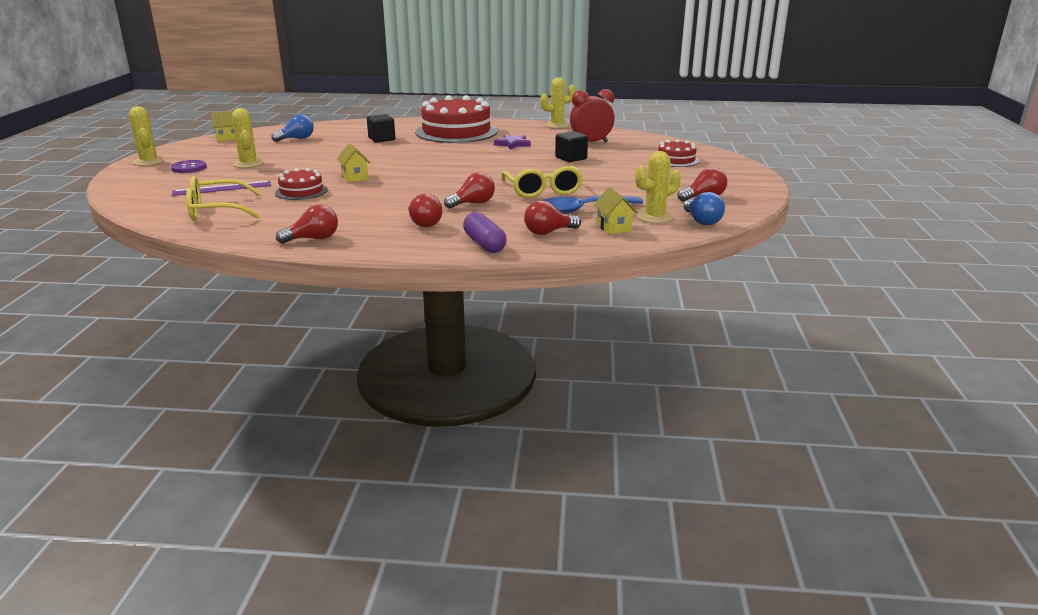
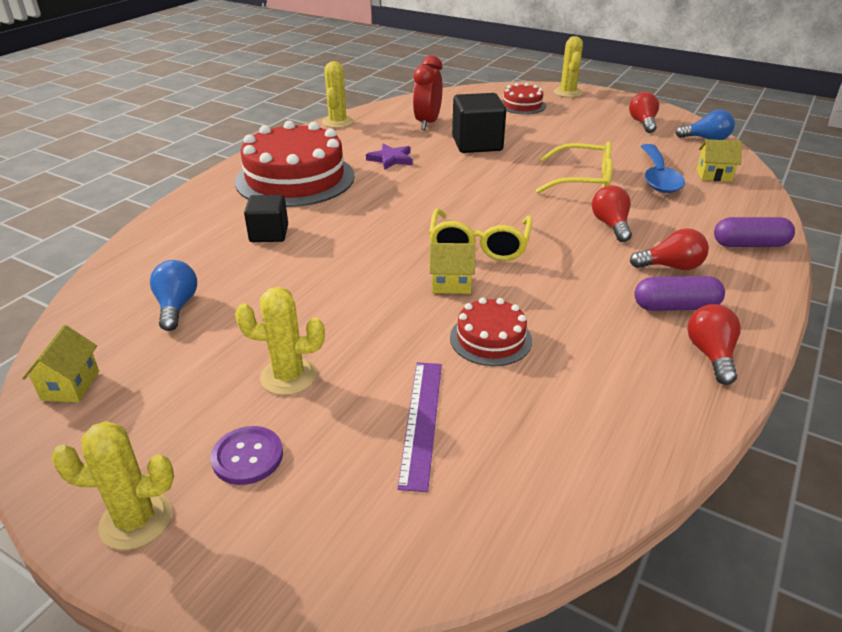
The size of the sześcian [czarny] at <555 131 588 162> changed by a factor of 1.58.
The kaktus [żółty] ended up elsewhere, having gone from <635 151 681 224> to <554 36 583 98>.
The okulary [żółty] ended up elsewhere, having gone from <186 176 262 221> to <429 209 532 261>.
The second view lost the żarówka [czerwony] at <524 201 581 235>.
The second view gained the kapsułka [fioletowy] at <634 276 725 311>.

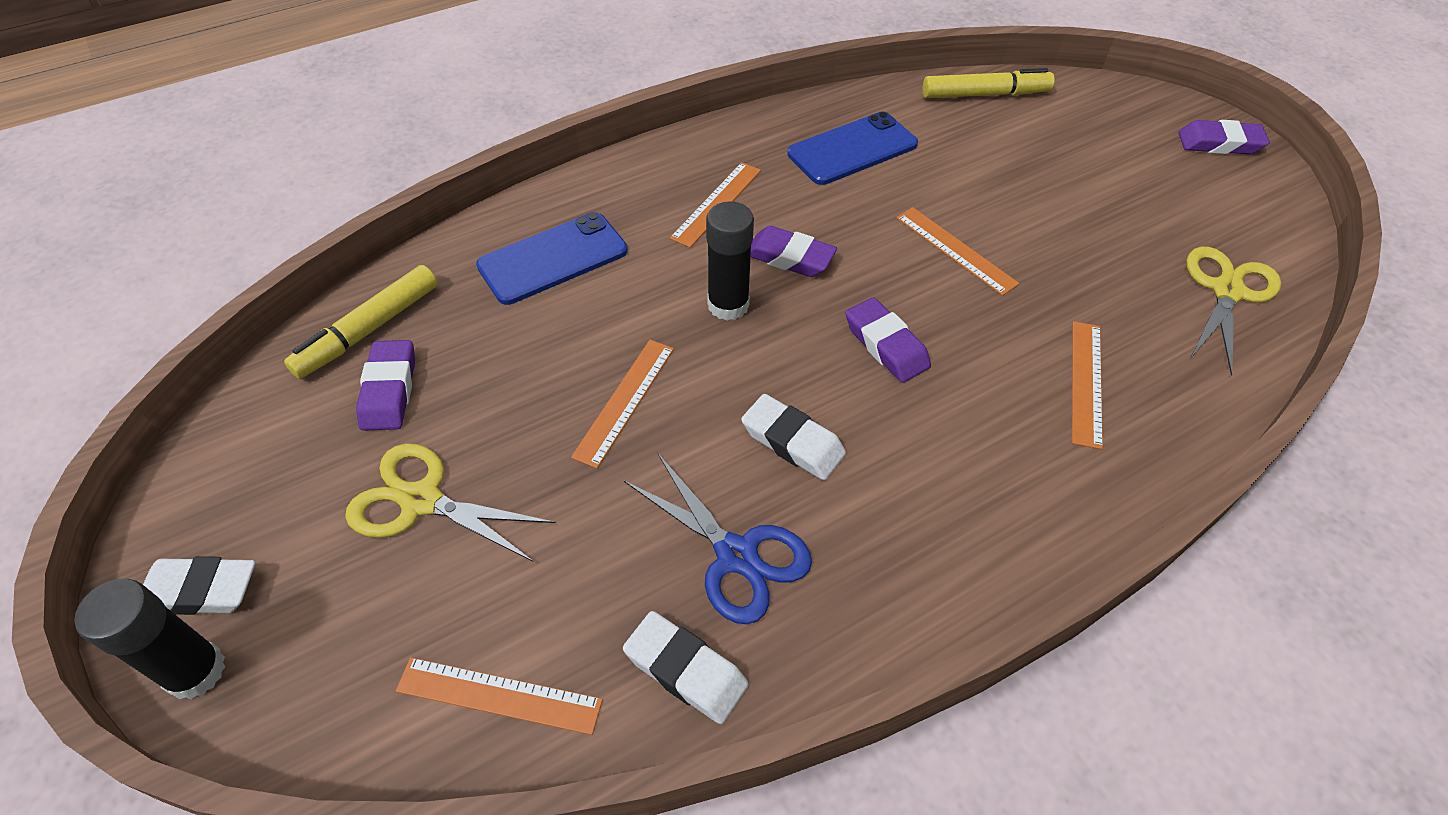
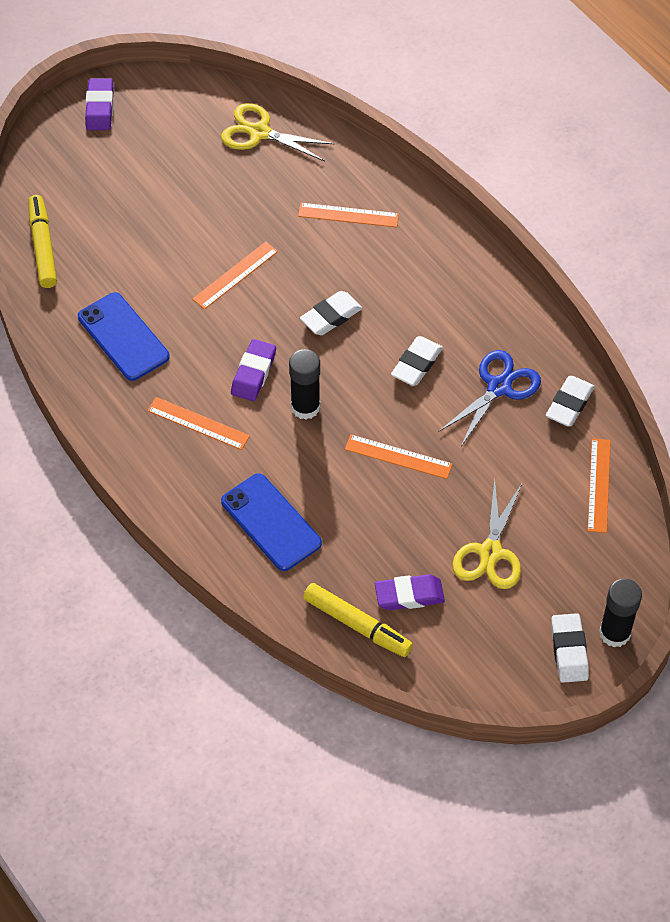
What was the gumka do mazania [fioletowy] at <846 297 931 383> turned into the gumka do mazania [biały] at <300 291 362 335>.

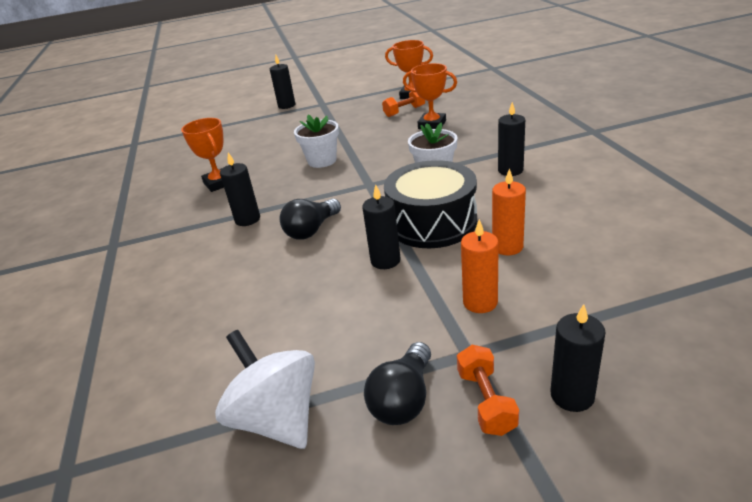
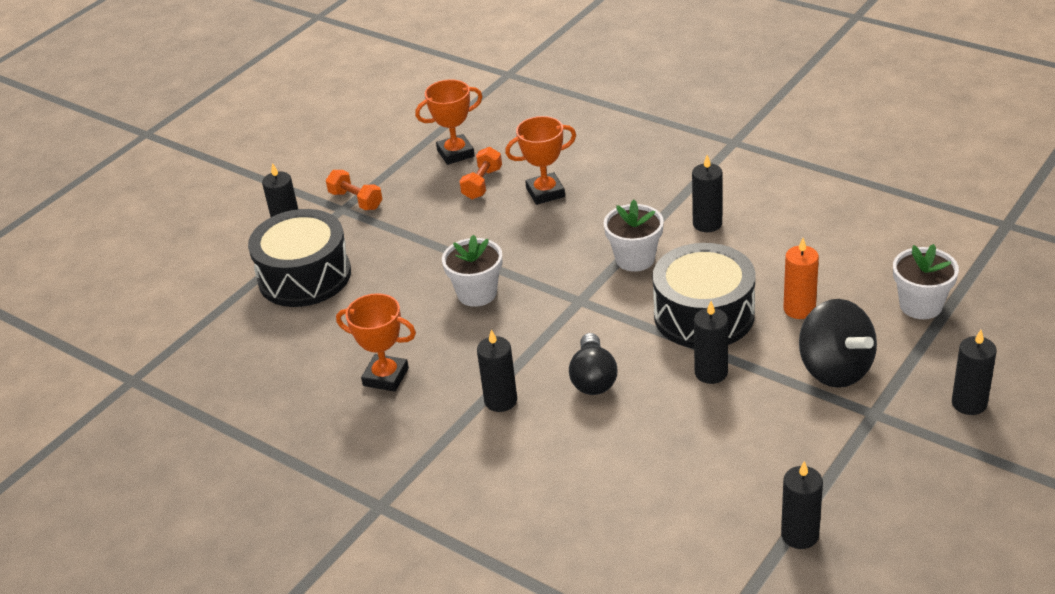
Where the świeca [pomarańczowy] stood at <461 219 499 313>, the bączek [czarny] came to stand at <799 299 877 388>.
Where the bączek [biały] stood at <215 330 315 449>, the świeca [czarny] came to stand at <781 461 823 549>.
The second view lost the żarówka [czarny] at <364 342 431 425>.
The hantel [pomarańczowy] ended up elsewhere, having gone from <457 345 519 436> to <326 170 382 210>.
The second view gained the bęben [czarny] at <248 209 351 307>.
The second view gained the doniczka [biały] at <893 244 959 319>.

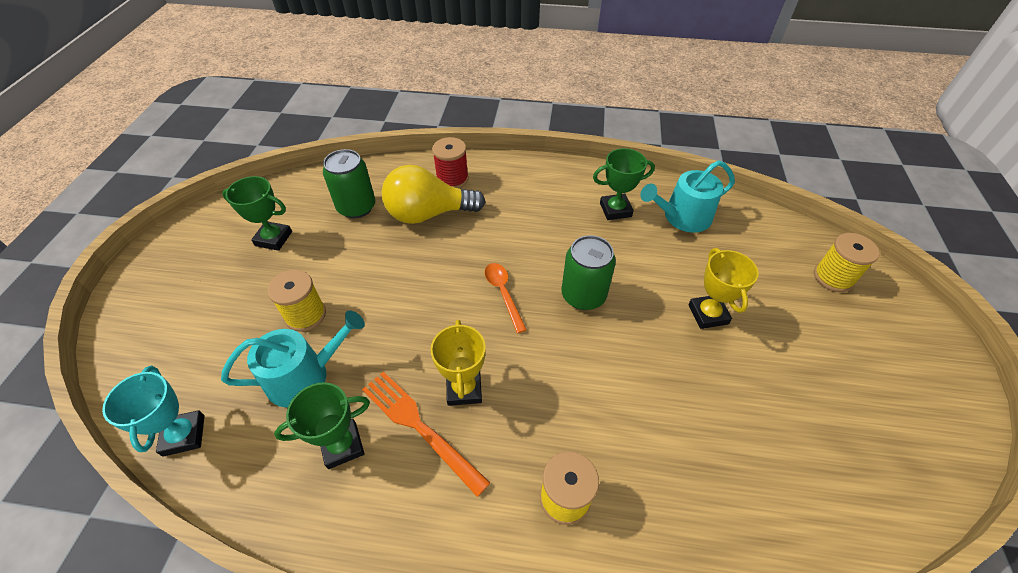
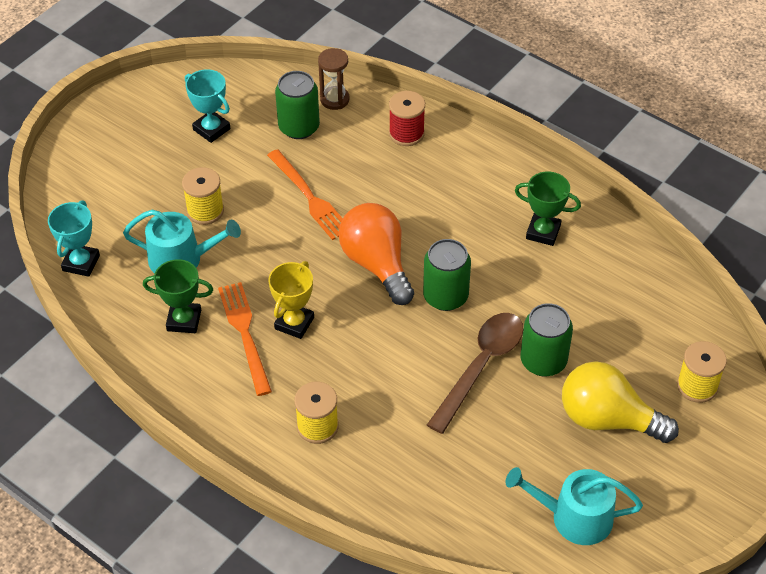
The konewka [turkusowy] ended up elsewhere, having gone from <640 160 735 233> to <506 467 643 545>.
The żarówka [żółty] ended up elsewhere, having gone from <381 165 485 224> to <562 361 679 443>.
What was the puchar [zielony] at <222 176 292 251> turned into the puchar [turkusowy] at <185 69 230 143>.
Where the puchar [żółty] stood at <688 248 759 329>, the puszka [zielony] came to stand at <521 303 573 377>.
Where the łyżka [pomarańczowy] stood at <485 263 527 333>, the żarówka [pomarańczowy] came to stand at <339 203 414 305>.
The second view gained the klepsydra [brązowy] at <318 48 350 110>.
The second view gained the widelec [pomarańczowy] at <267 149 343 240>.
The second view gained the łyżka [brązowy] at <427 313 523 434>.

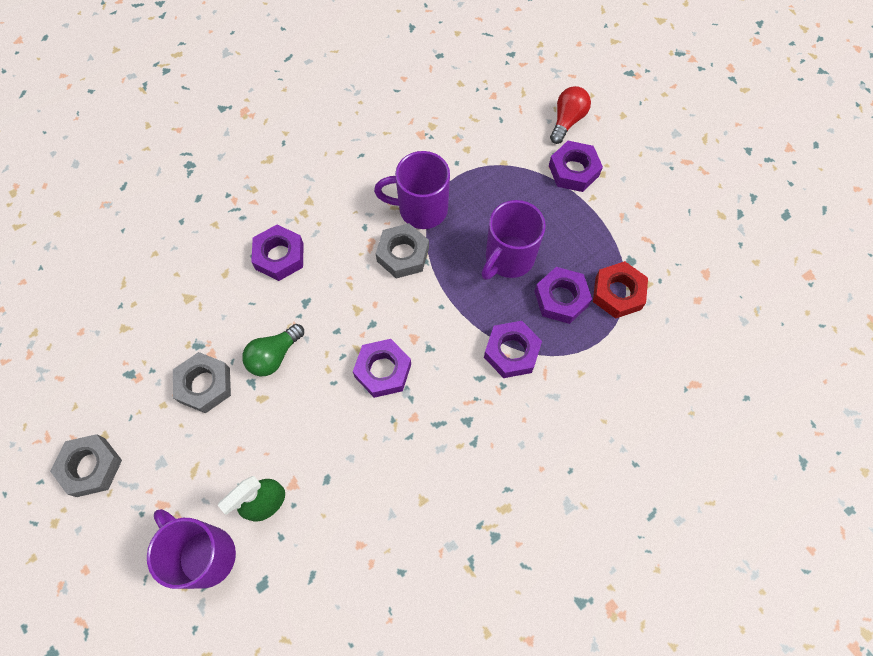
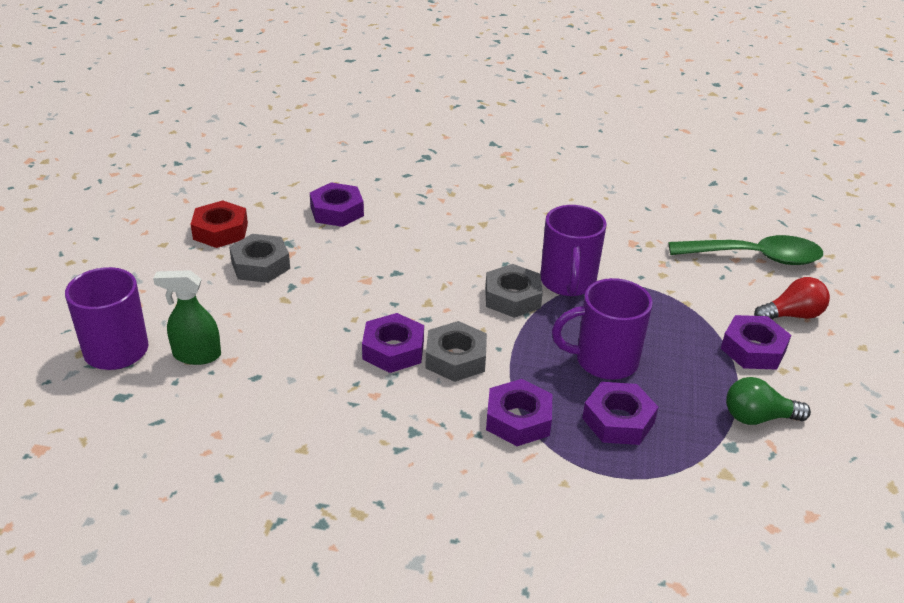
The kubek [fioletowy] at <374 151 450 229> ended up facing another way, 135 degrees counterclockwise from before.
The nakrętka [fioletowy] ended up elsewhere, having gone from <251 225 304 281> to <310 182 364 227>.
The nakrętka [czerwony] ended up elsewhere, having gone from <593 261 648 319> to <190 200 248 248>.
The żarówka [zielony] ended up elsewhere, having gone from <242 324 304 376> to <726 377 811 425>.
The nakrętka [szary] ended up elsewhere, having gone from <50 434 122 497> to <426 321 487 382>.
The second view gained the łyżka [zielony] at <669 235 823 265>.

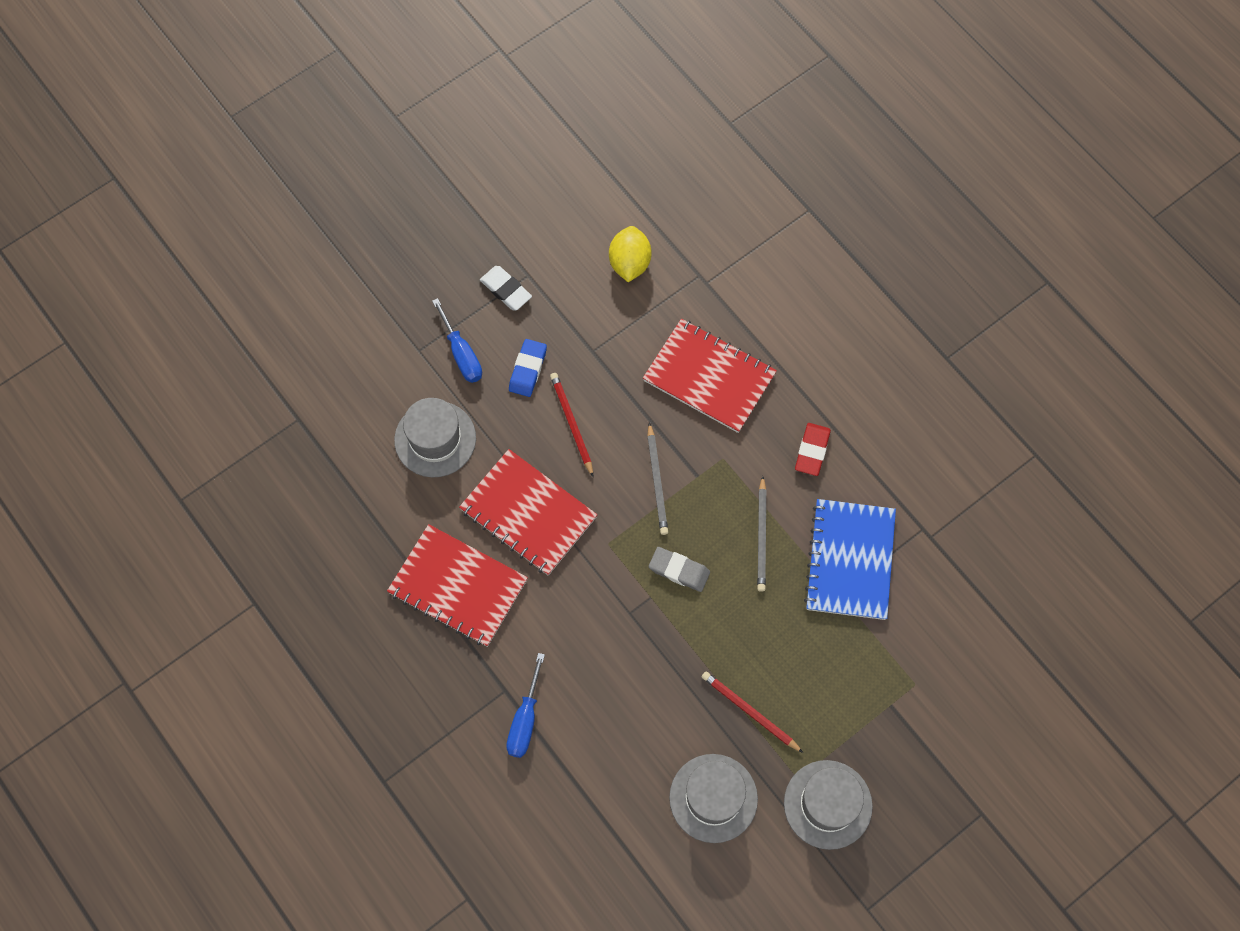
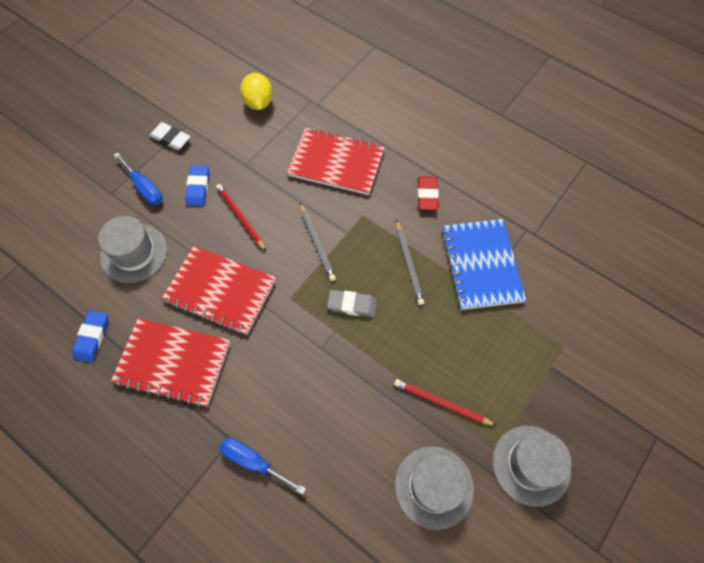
The śrubokręt [niebieski] at <506 653 545 758> ended up facing another way, 120 degrees clockwise from before.
The second view gained the gumka do mazania [niebieski] at <72 311 108 362>.

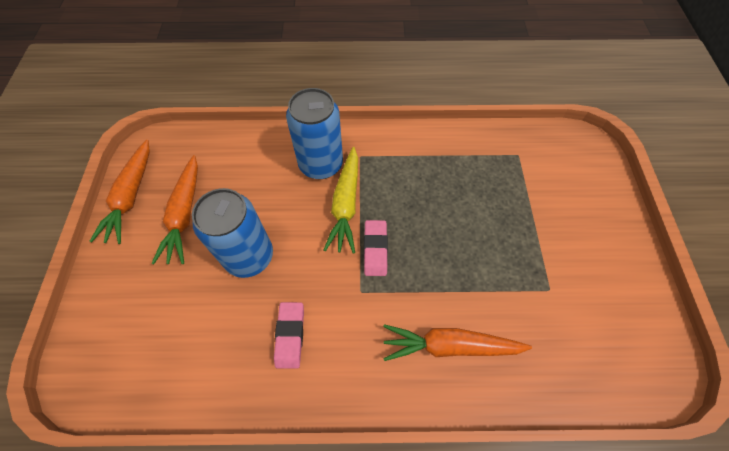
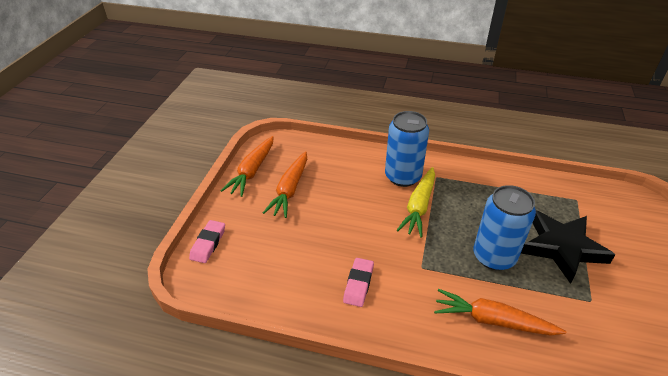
The puszka [niebieski] ended up elsewhere, having gone from <192 188 273 278> to <473 185 536 271>.
The gumka do mazania [różowy] ended up elsewhere, having gone from <364 220 388 276> to <189 220 225 263>.
The second view gained the gwiazda [czarny] at <521 211 615 284>.

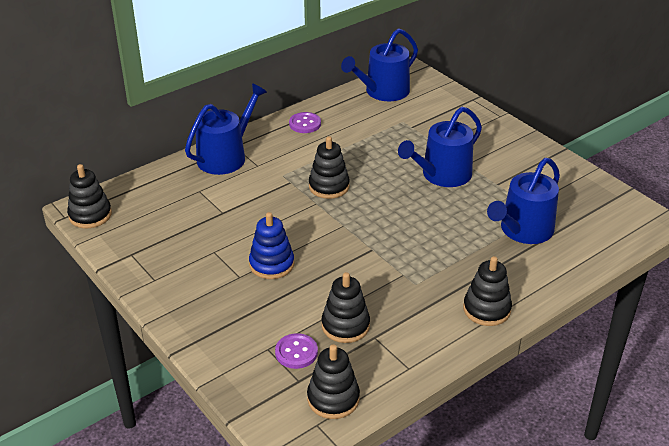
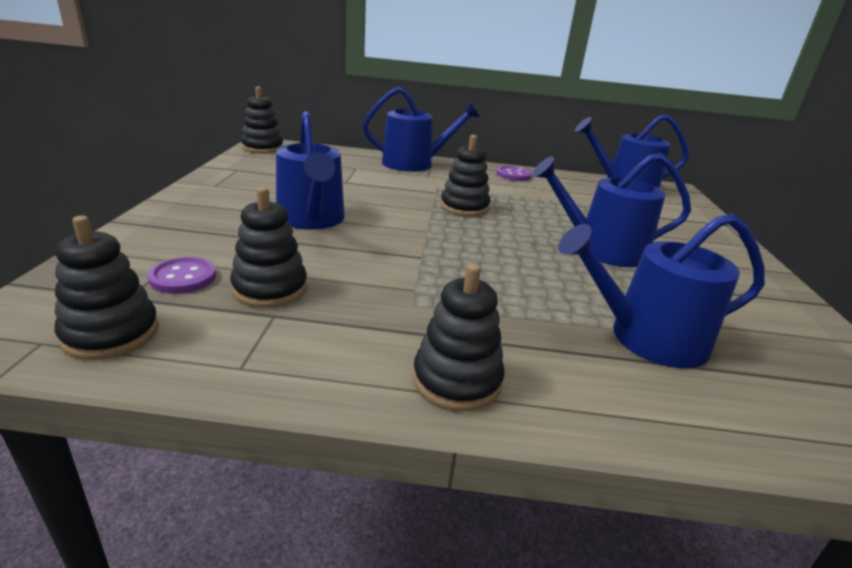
Where the zabawka nakładanka [niebieski] stood at <249 212 294 279>, the konewka [niebieski] came to stand at <276 111 345 230>.

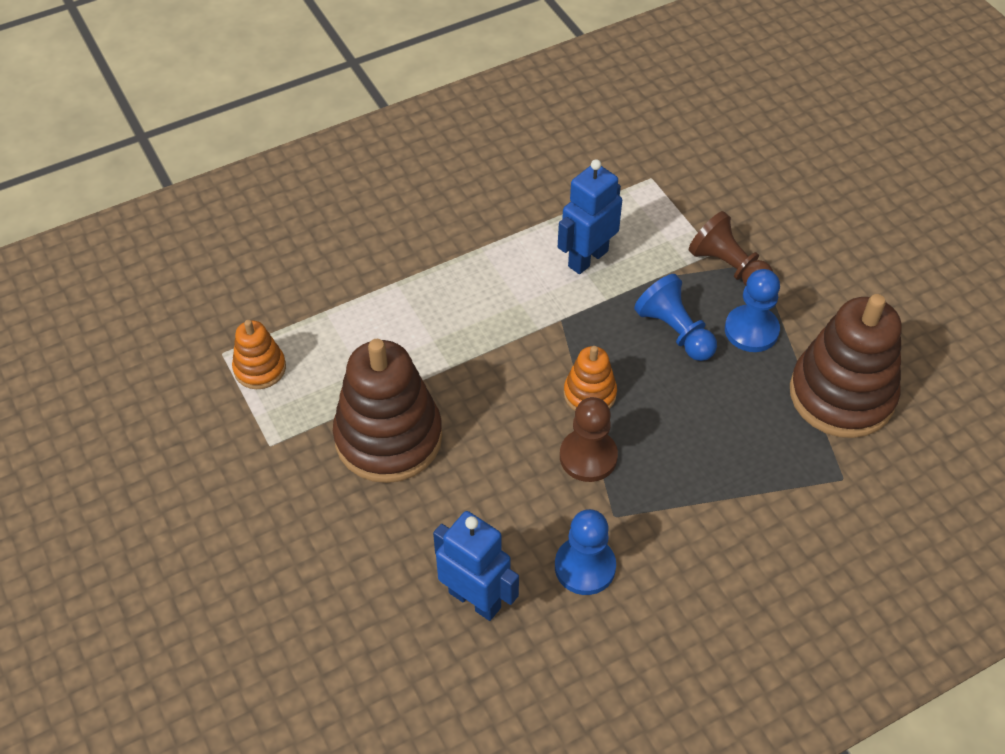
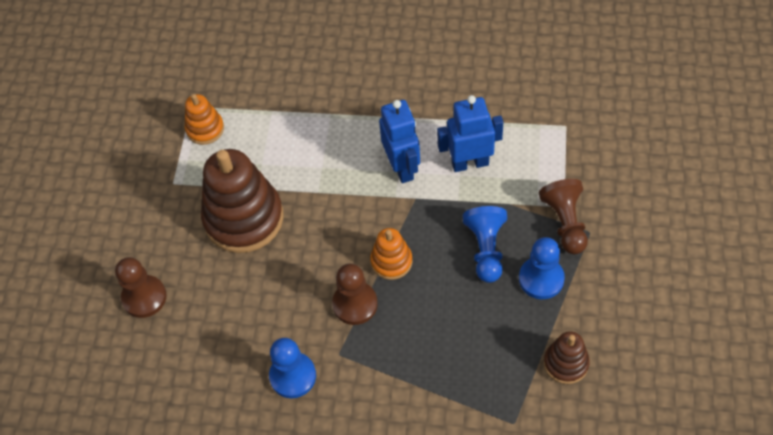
The size of the zabawka nakładanka [brązowy] at <790 294 901 438> changed by a factor of 0.50.
The robot [niebieski] ended up elsewhere, having gone from <433 511 519 621> to <379 100 420 183>.
The second view gained the pionek [brązowy] at <115 257 167 318>.

